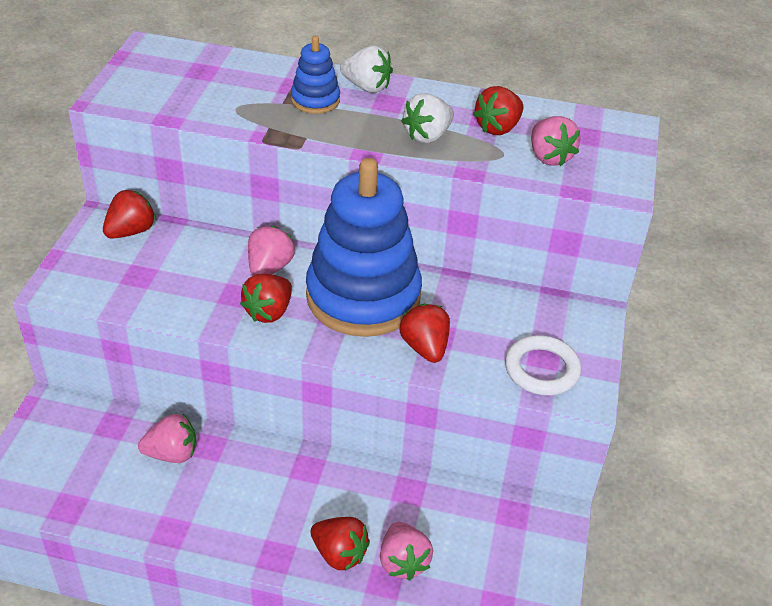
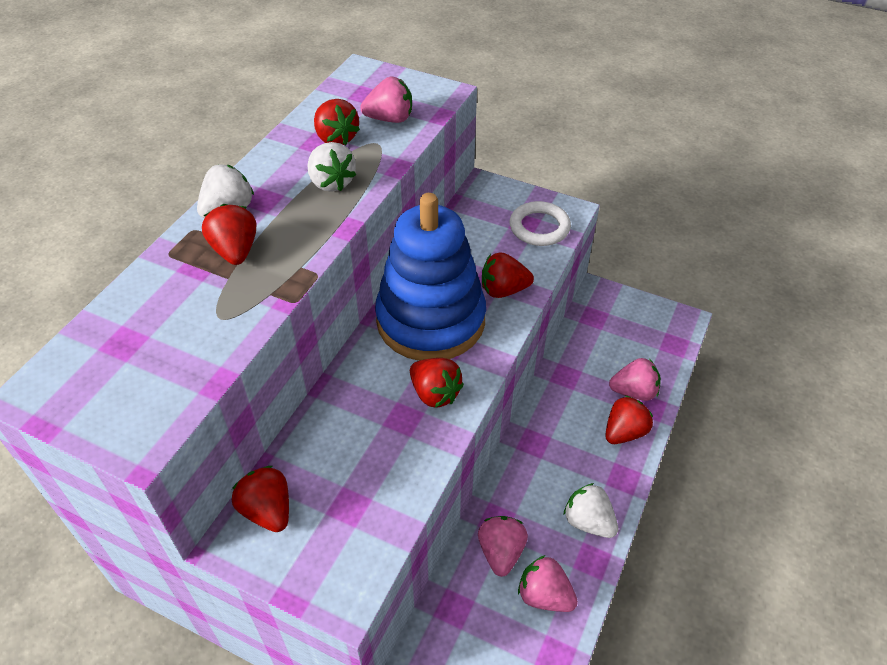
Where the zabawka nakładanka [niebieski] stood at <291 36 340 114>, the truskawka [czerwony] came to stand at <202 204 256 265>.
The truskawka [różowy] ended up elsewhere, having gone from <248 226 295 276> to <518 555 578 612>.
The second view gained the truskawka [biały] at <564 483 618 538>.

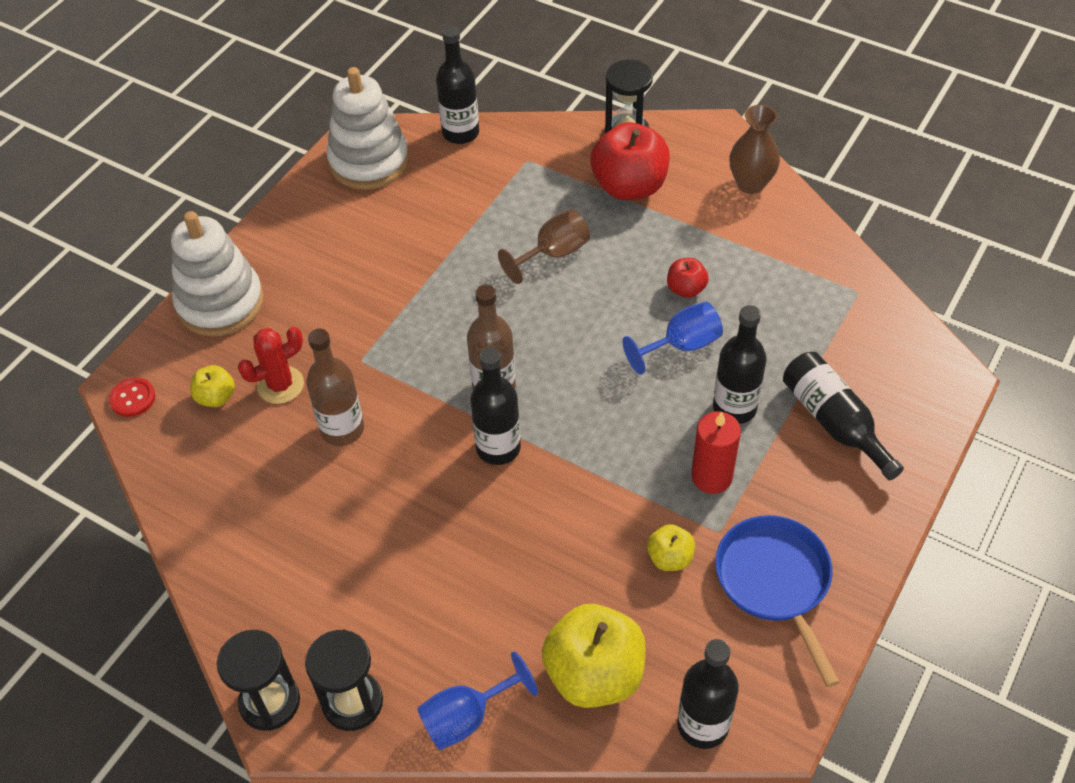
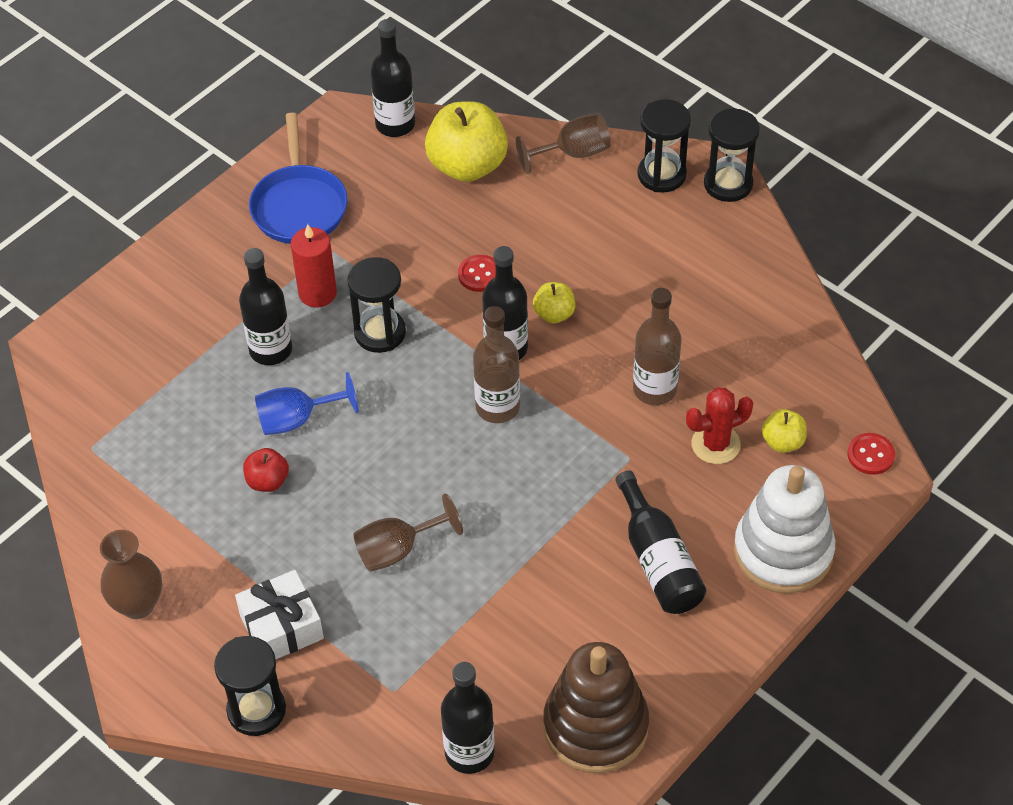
What was the zabawka nakładanka [biały] at <327 67 409 190> turned into the zabawka nakładanka [brązowy] at <543 642 649 773>.
Where the jabłko [czerwony] stood at <591 122 670 200>, the prezent [biały] came to stand at <235 570 324 659>.
The butelka [czarny] ended up elsewhere, having gone from <783 352 904 480> to <615 470 706 614>.
The jabłko [żółty] ended up elsewhere, having gone from <647 524 695 571> to <533 282 576 323>.
What was the kielich [niebieski] at <417 651 538 750> turned into the kielich [brązowy] at <516 113 611 174>.
The second view gained the guzik [czerwony] at <458 255 495 292>.
The second view gained the klepsydra [czarny] at <347 257 406 353>.

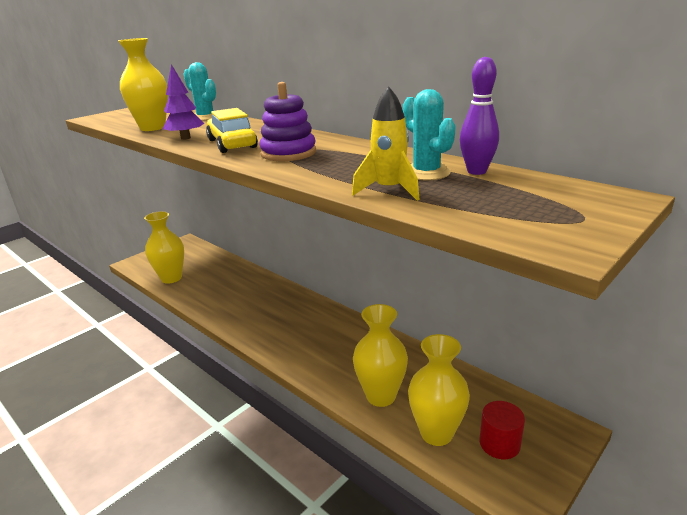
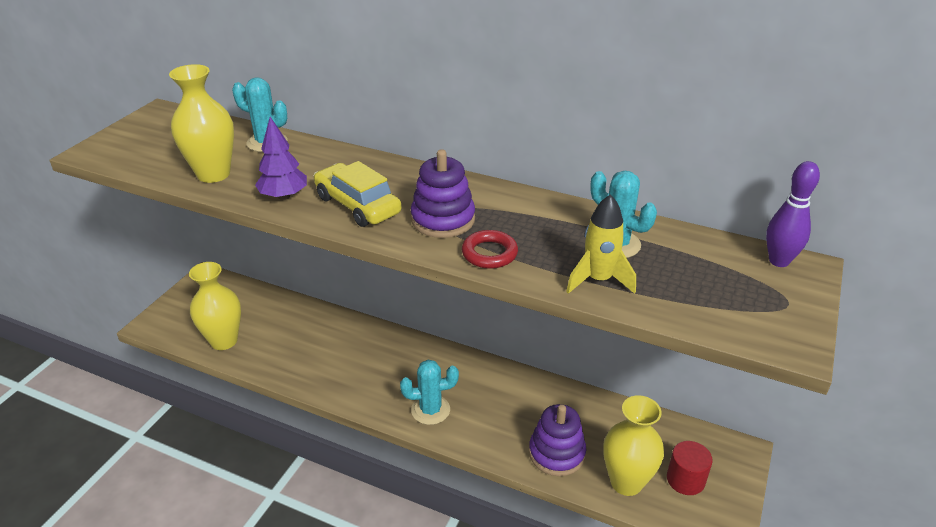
The kręgiel [fioletowy] ended up elsewhere, having gone from <460 57 499 175> to <766 161 820 267>.
Where the wazon [żółty] stood at <353 304 408 407>, the zabawka nakładanka [fioletowy] came to stand at <529 404 586 476>.
The second view gained the pierścień [czerwony] at <462 230 518 269>.
The second view gained the kaktus [turkusowy] at <400 360 459 425>.

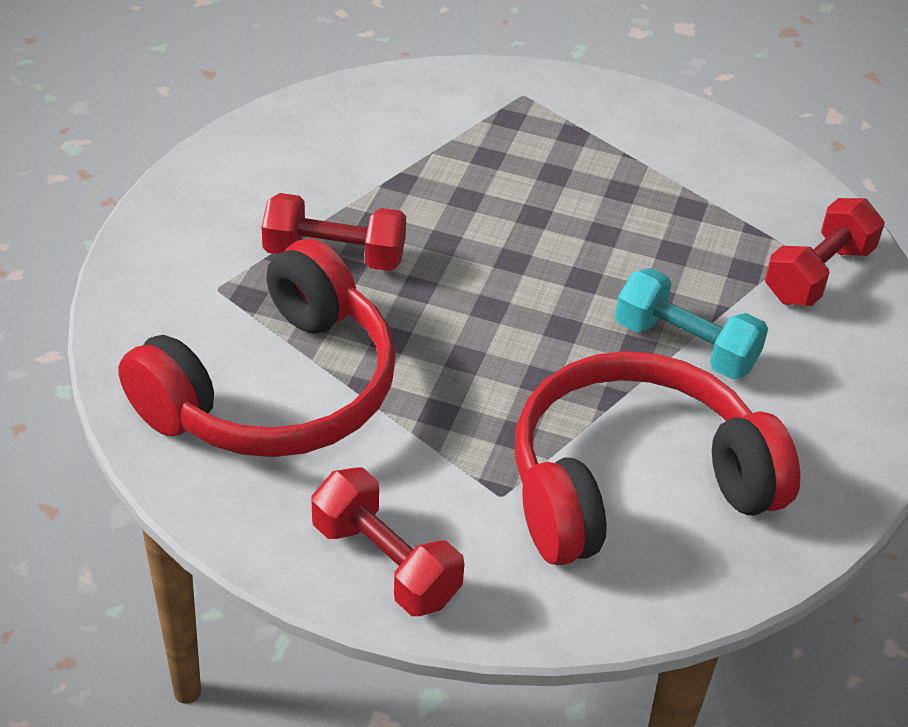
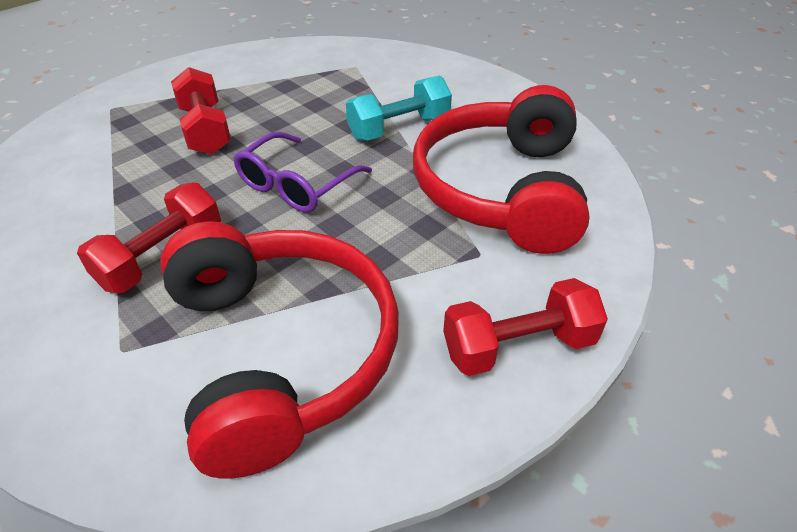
The hantel [czerwony] ended up elsewhere, having gone from <765 198 885 306> to <171 67 231 155>.
The second view gained the okulary [fioletowy] at <233 132 372 212>.

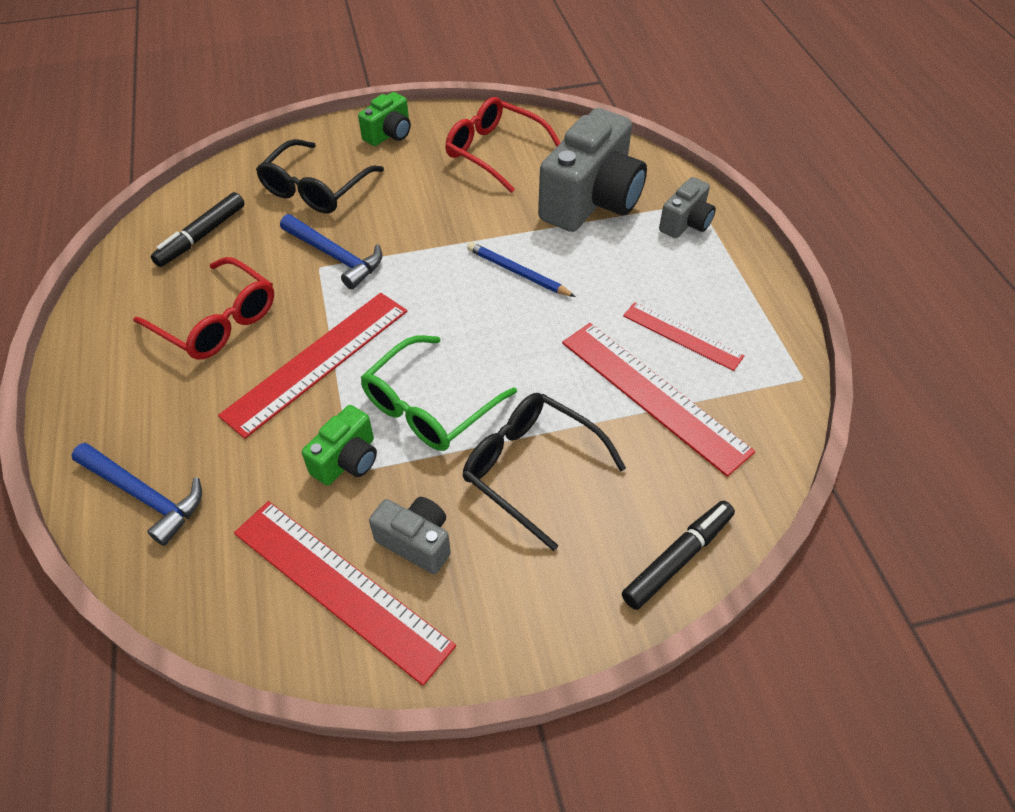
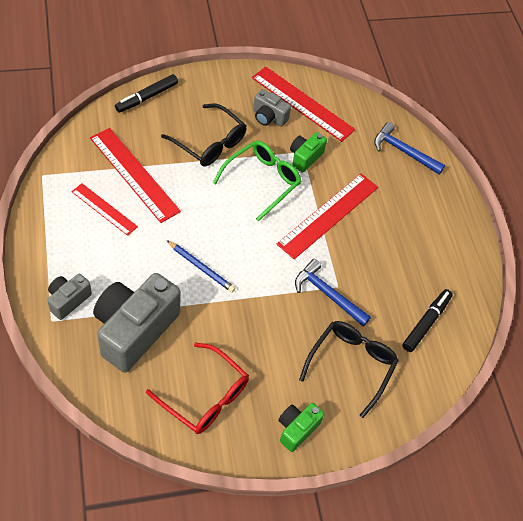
The second view lost the okulary [czerwony] at <133 257 274 360>.

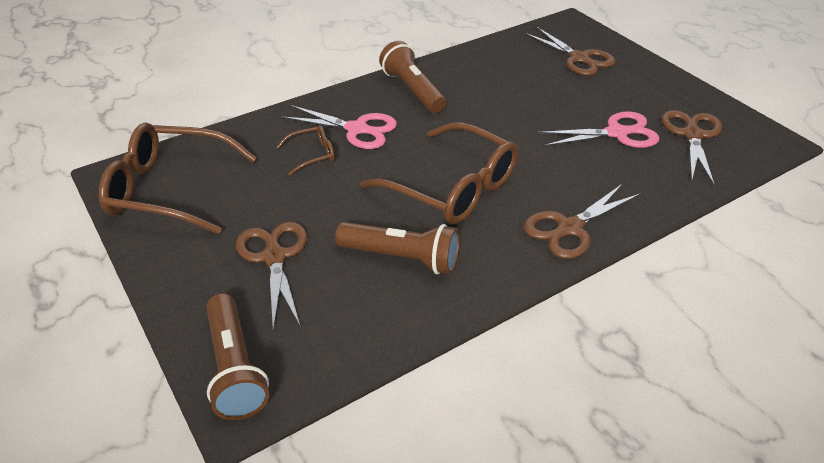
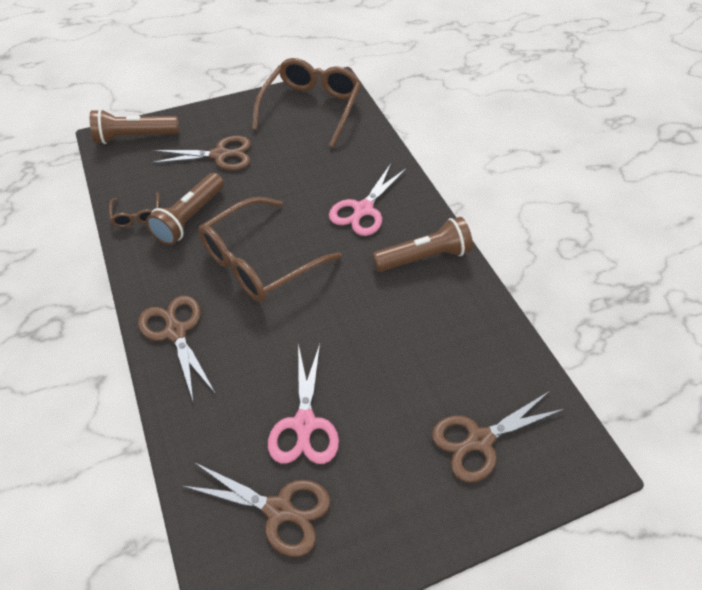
The okulary [brązowy] ended up elsewhere, having gone from <276 125 335 176> to <109 192 159 227>.

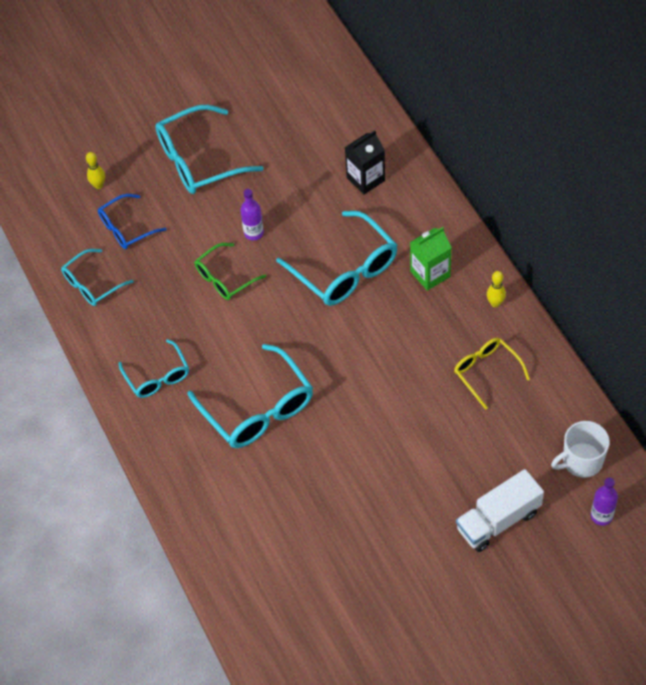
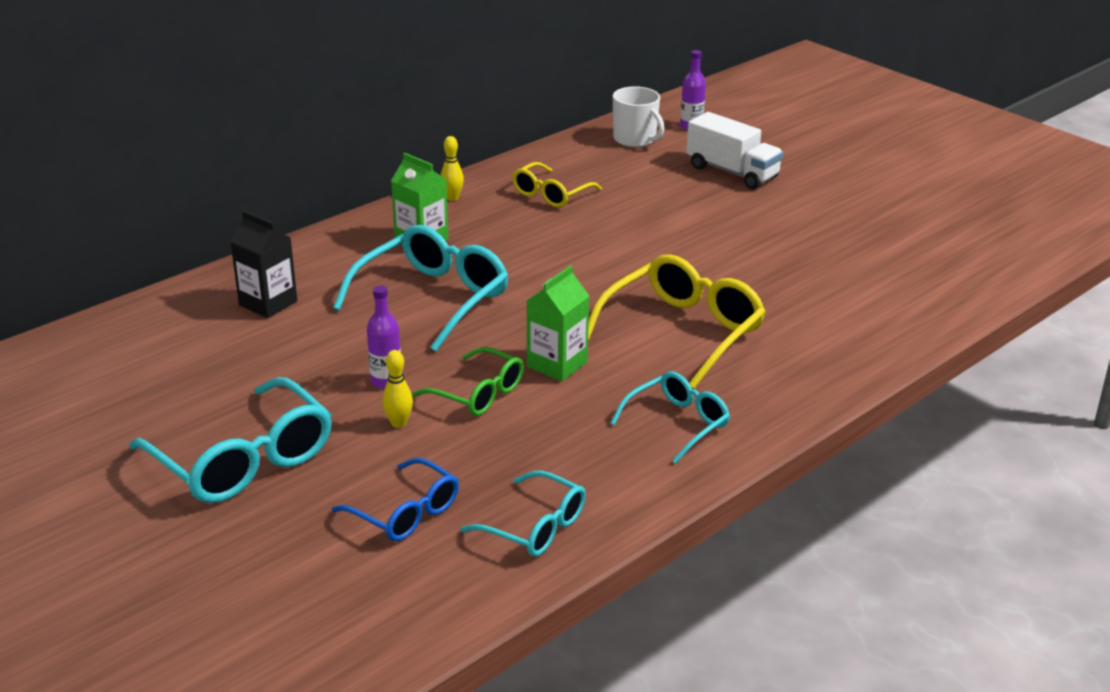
The kręgiel [żółty] ended up elsewhere, having gone from <86 152 105 189> to <382 350 413 428>.
What was the okulary [turkusowy] at <187 344 313 448> turned into the okulary [żółty] at <588 254 766 389>.
The second view gained the karton mleka [zielony] at <527 265 589 381>.

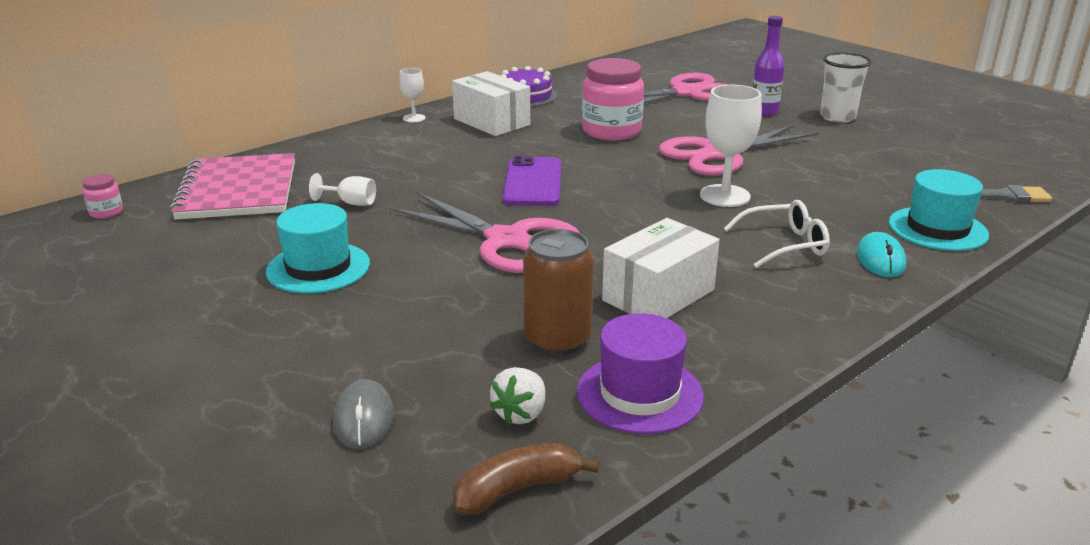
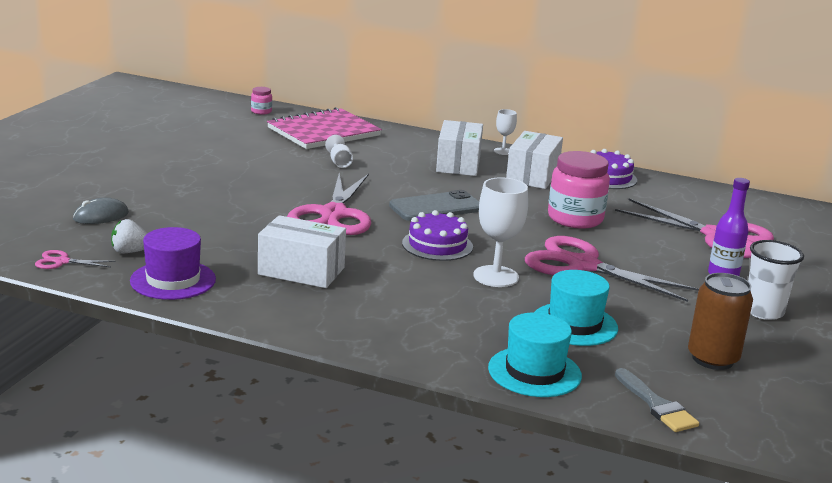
What was the telefon [fioletowy] at <503 156 561 206> turned into the telefon [szary] at <389 190 479 221>.
The second view lost the okulary [biały] at <724 200 830 268>.
The kapelusz [turkusowy] ended up elsewhere, having gone from <266 203 370 293> to <535 270 618 346>.
The puszka [brązowy] ended up elsewhere, having gone from <523 229 594 356> to <688 273 753 370>.
The second view lost the myszka [turkusowy] at <856 232 906 277>.
Where the banan [brązowy] stood at <453 443 599 515>, the nożyczki [różowy] came to stand at <35 250 115 269>.
The second view gained the pudełko [biały] at <436 120 483 176>.
The second view gained the tort [fioletowy] at <402 210 473 261>.

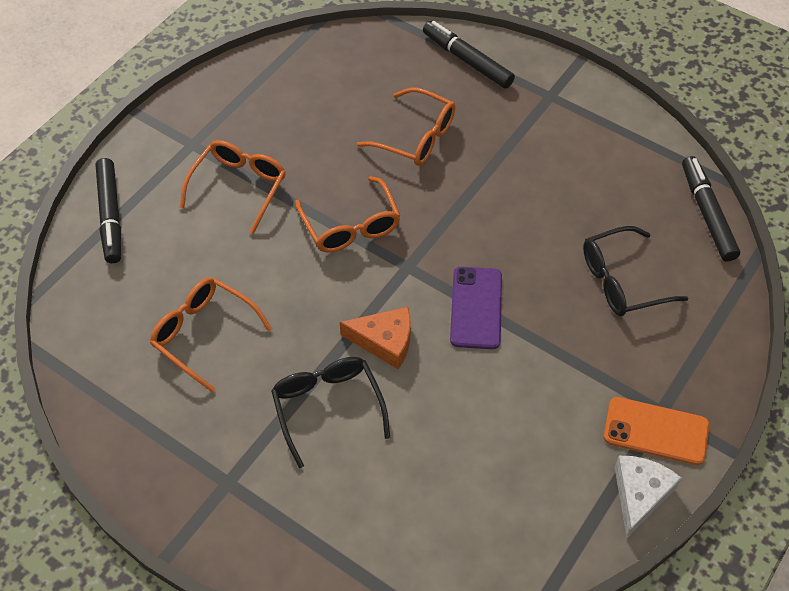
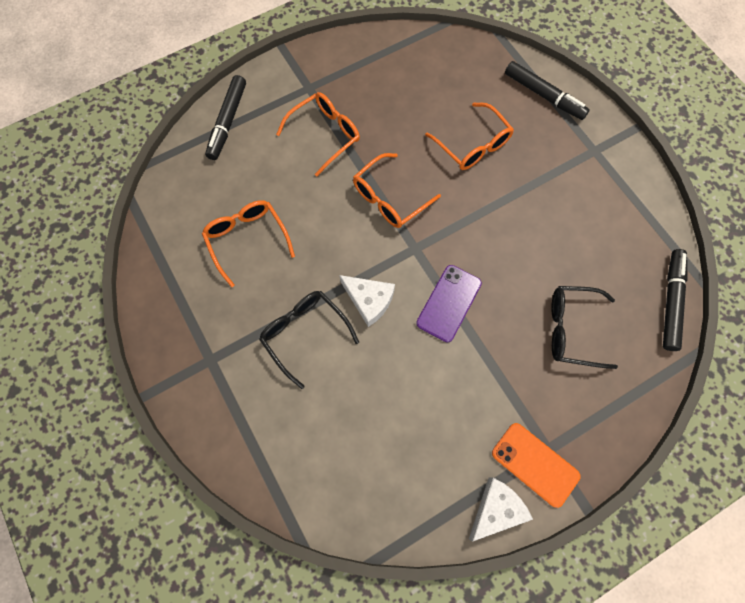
The flamaster [czarny] at <423 21 515 89> ended up facing another way, 150 degrees clockwise from before.
The okulary [pomarańczowy] at <295 176 400 252> ended up facing another way, 45 degrees clockwise from before.
What was the ser [pomarańczowy] at <340 307 411 369> turned into the ser [biały] at <339 275 395 327>.
The okulary [czarny] at <271 357 390 468> ended up facing another way, 45 degrees counterclockwise from before.

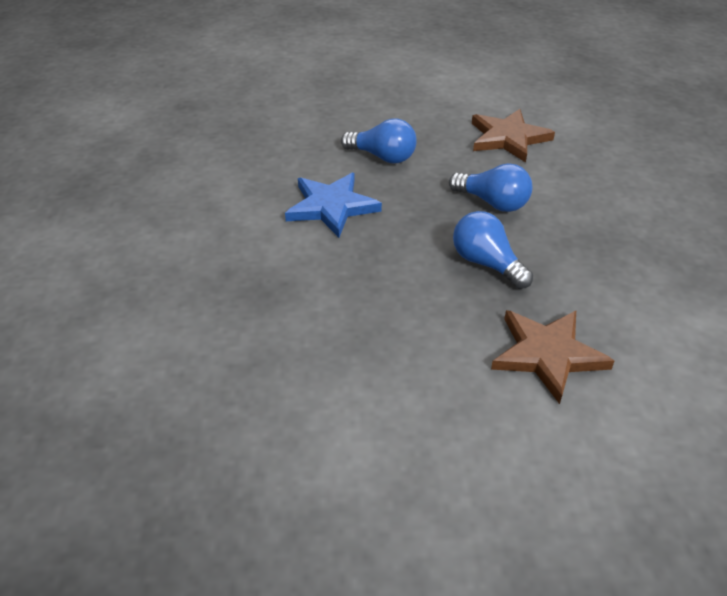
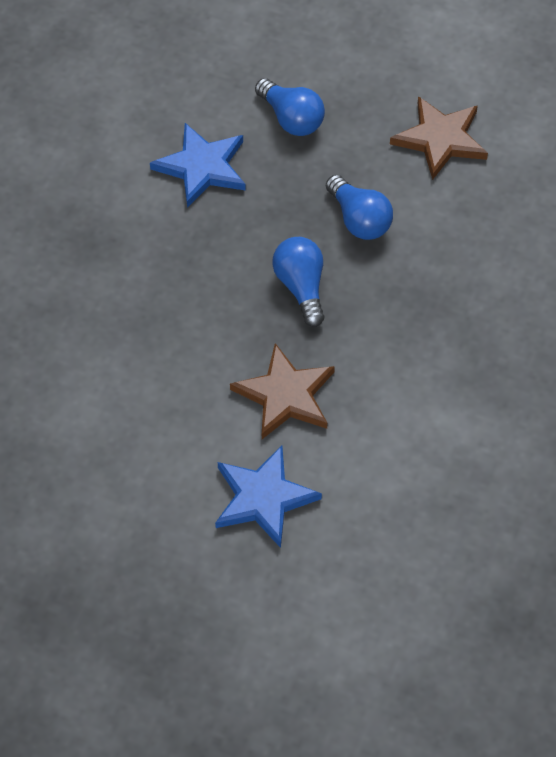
The second view gained the gwiazda [niebieski] at <215 445 322 548>.

